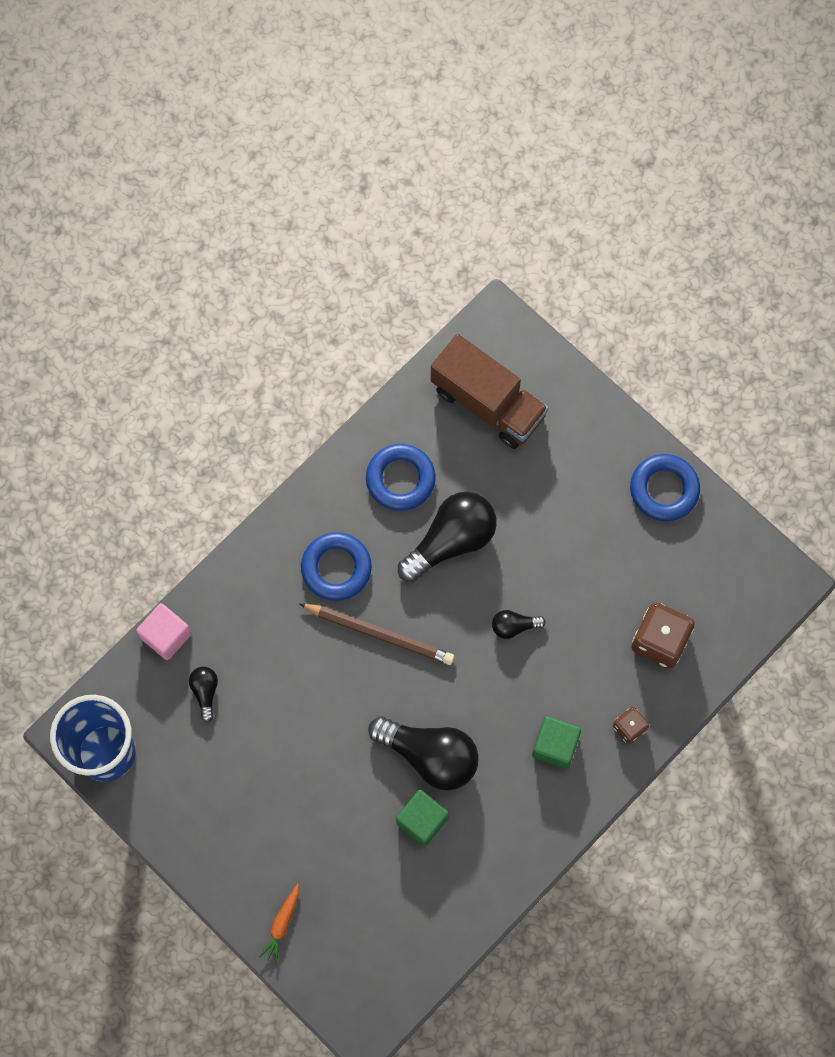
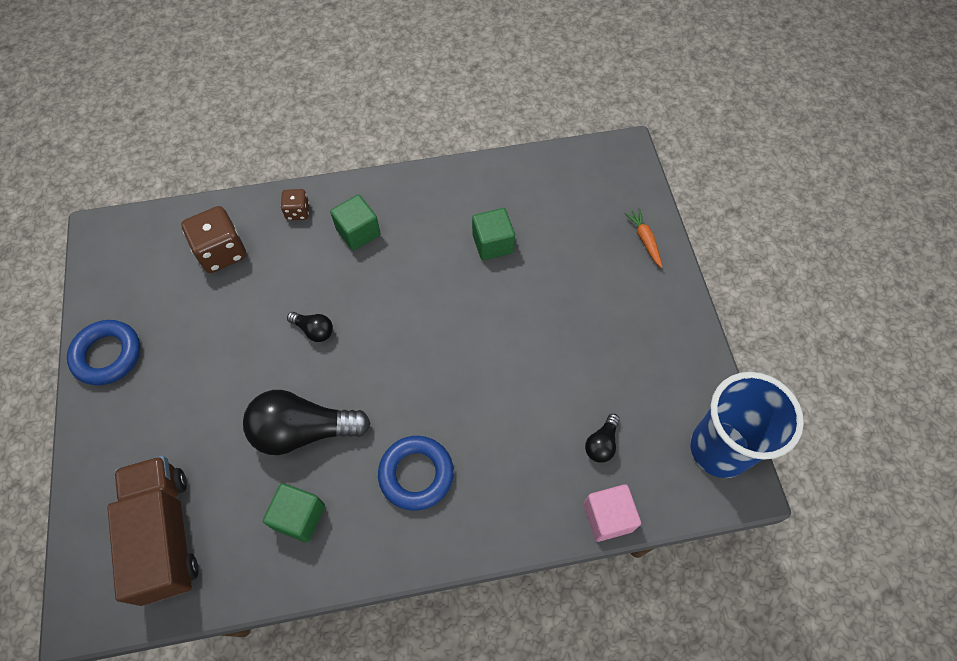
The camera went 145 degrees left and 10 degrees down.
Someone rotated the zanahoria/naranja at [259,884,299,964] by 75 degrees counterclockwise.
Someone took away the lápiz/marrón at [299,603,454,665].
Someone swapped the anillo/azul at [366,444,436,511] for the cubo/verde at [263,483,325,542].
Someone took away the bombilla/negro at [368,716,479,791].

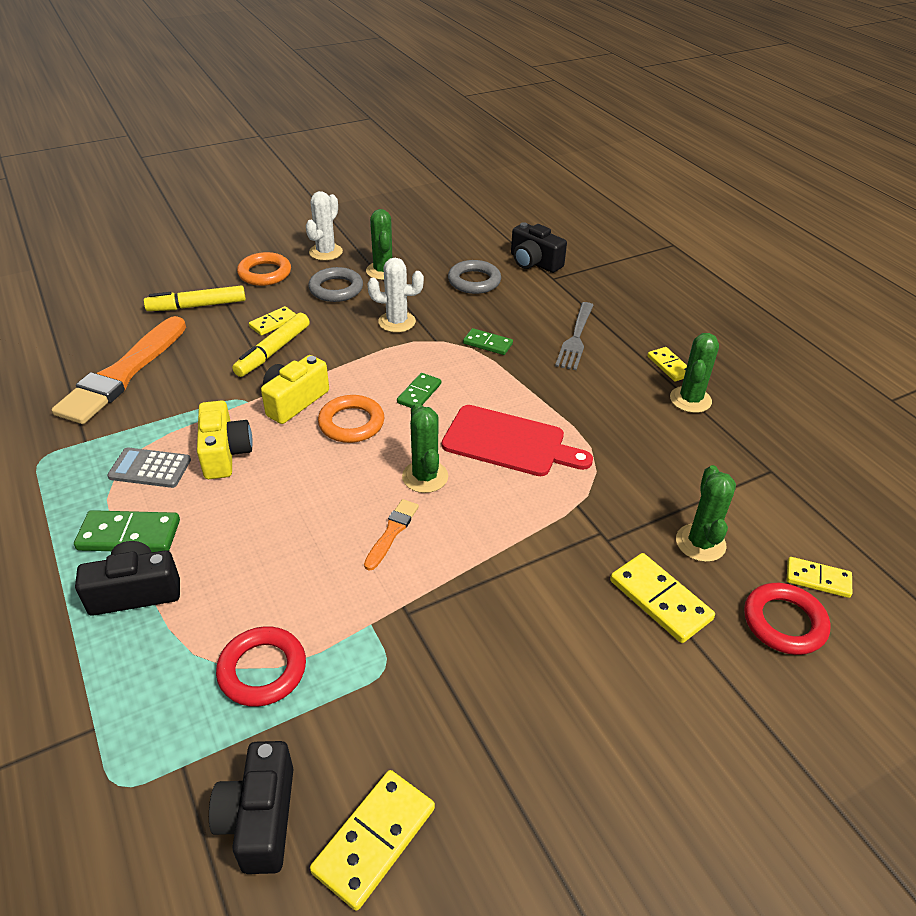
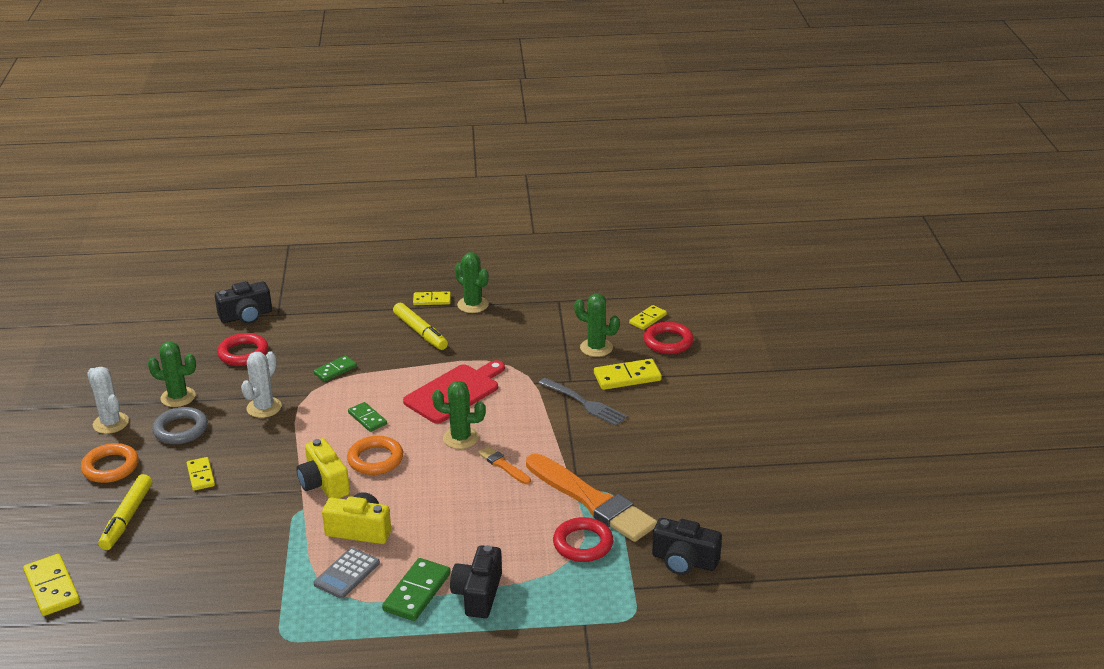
The camera went 65 degrees left and 10 degrees down.
Someone carried the pincel/naranja from [52,316,186,424] to [526,454,657,542].
Someone carried the rotulador/amarillo from [232,313,310,377] to [393,303,448,350].
Someone carried the ficha de dominó/amarillo from [310,770,435,911] to [23,554,80,616].
Someone repainted the anillo/gris at [448,260,501,294], which became the anillo/rojo at [217,333,268,366].
Someone carried the tenedor/gris from [555,302,594,370] to [539,378,628,426].

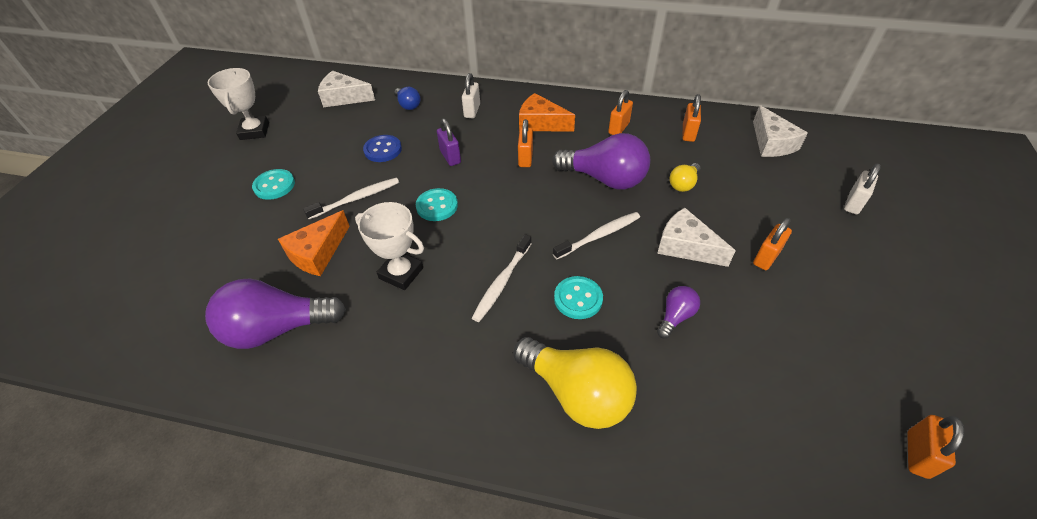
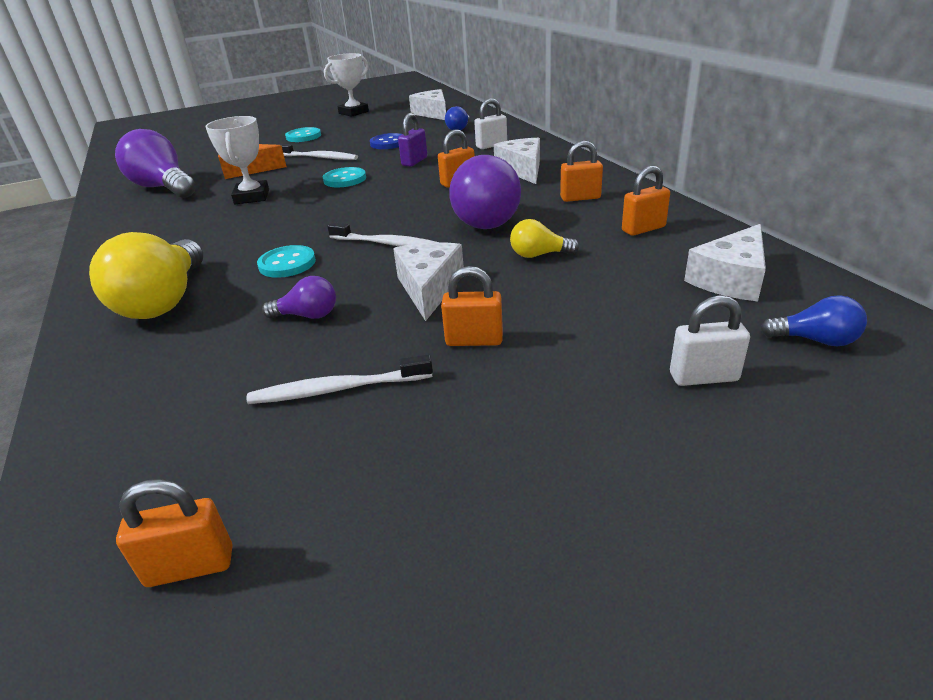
The camera went 55 degrees right and 15 degrees down.
Someone carried the cepillo de dientes/blanco from [472,234,532,322] to [247,354,433,404].
Someone repainted the queso/naranja at [519,93,575,131], which became the queso/blanco at [494,138,540,184].
Someone put down the bombilla/azul at [761,295,867,346].

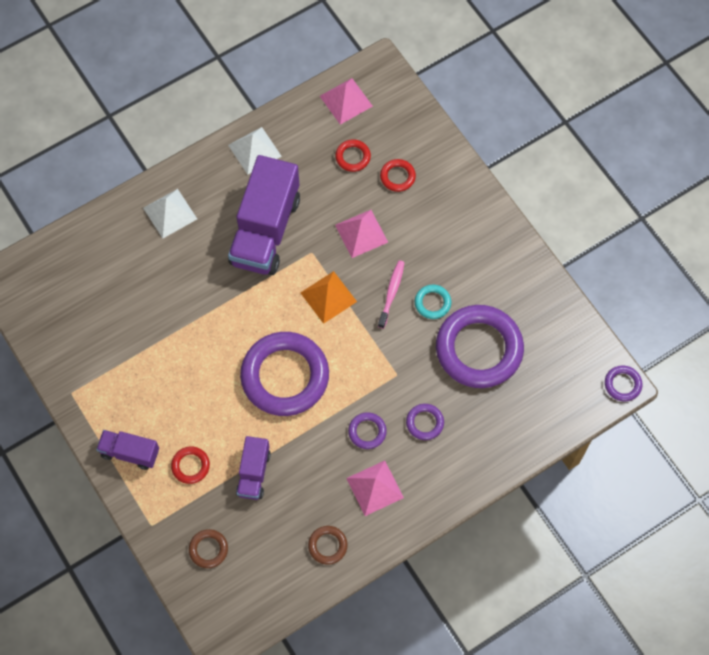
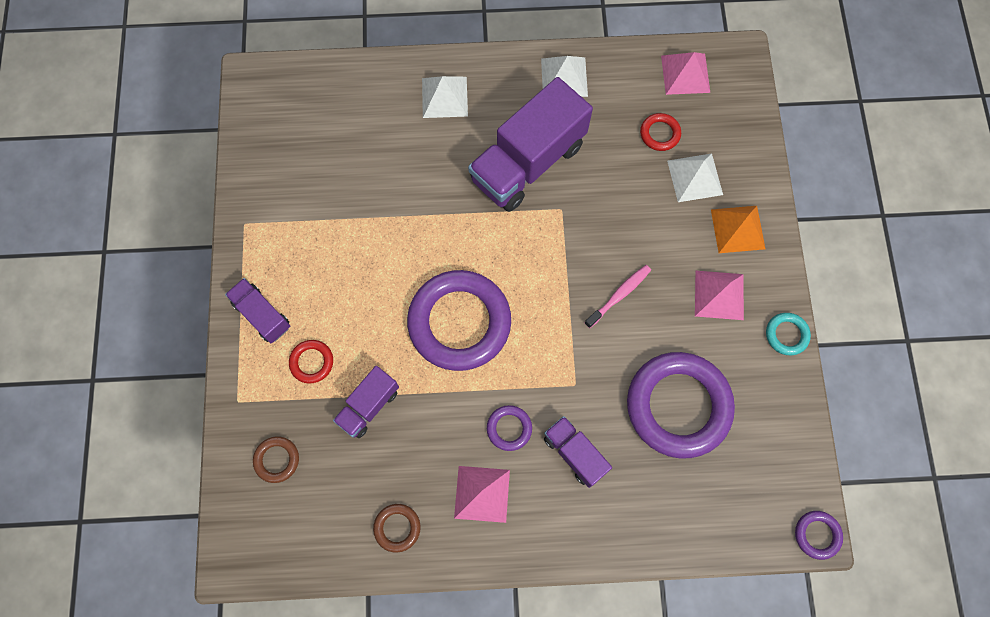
The camera went 30 degrees right and 5 degrees up.
Someone carried the pirámide/naranja from [300,271,357,324] to [711,206,765,253].
Someone carried the pirámide/rosa from [335,210,388,258] to [695,270,744,320].
Someone swapped the anillo/rojo at [380,159,416,192] for the pirámide/blanco at [667,153,723,202].
Someone swapped the anillo/morado at [406,404,444,440] for the camión/morado at [544,416,612,488].
Someone carried the anillo/turquesa from [415,285,451,319] to [766,313,811,355].

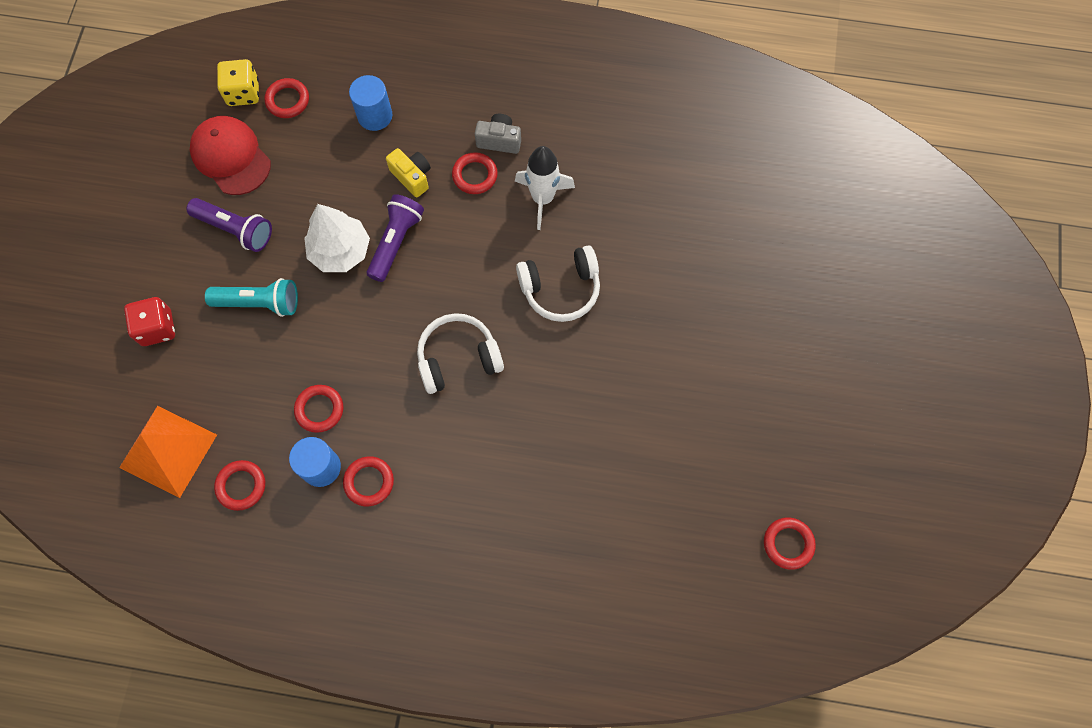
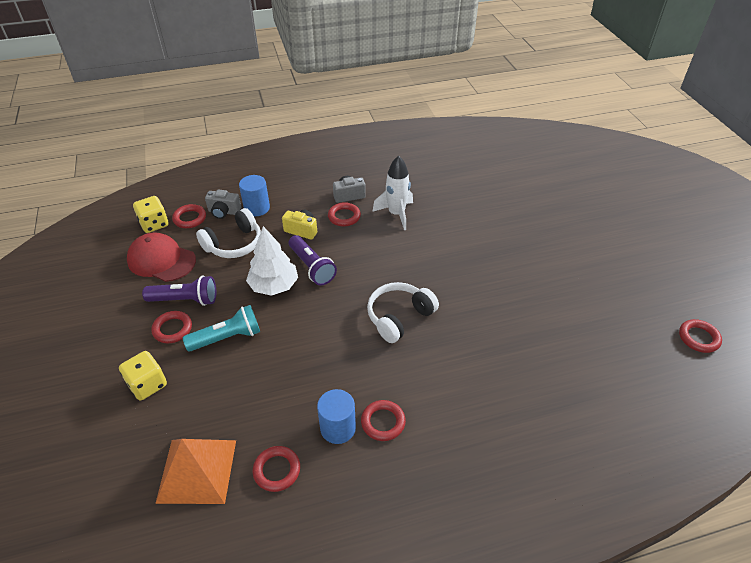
The camera went 25 degrees left and 25 degrees down.
Someone repainted the dado/rojo at [124,297,175,346], which became the dado/amarillo at [119,351,167,401].
Someone carried the anillo/rojo from [294,385,343,433] to [151,311,192,343].
Someone rotated the lámpara de mano/morado at [367,194,424,282] by 150 degrees clockwise.
Someone carried the auriculares/blanco from [516,246,600,322] to [196,208,261,258].
Someone put down the cámara/gris at [205,189,241,219].

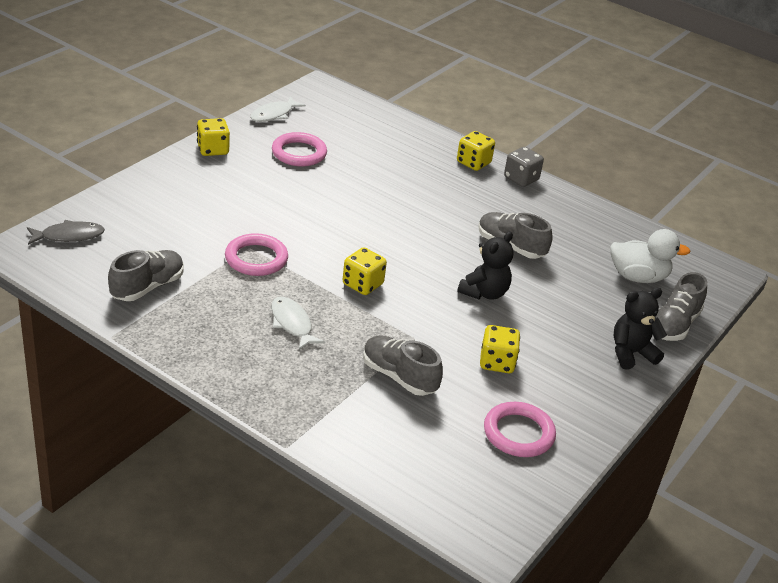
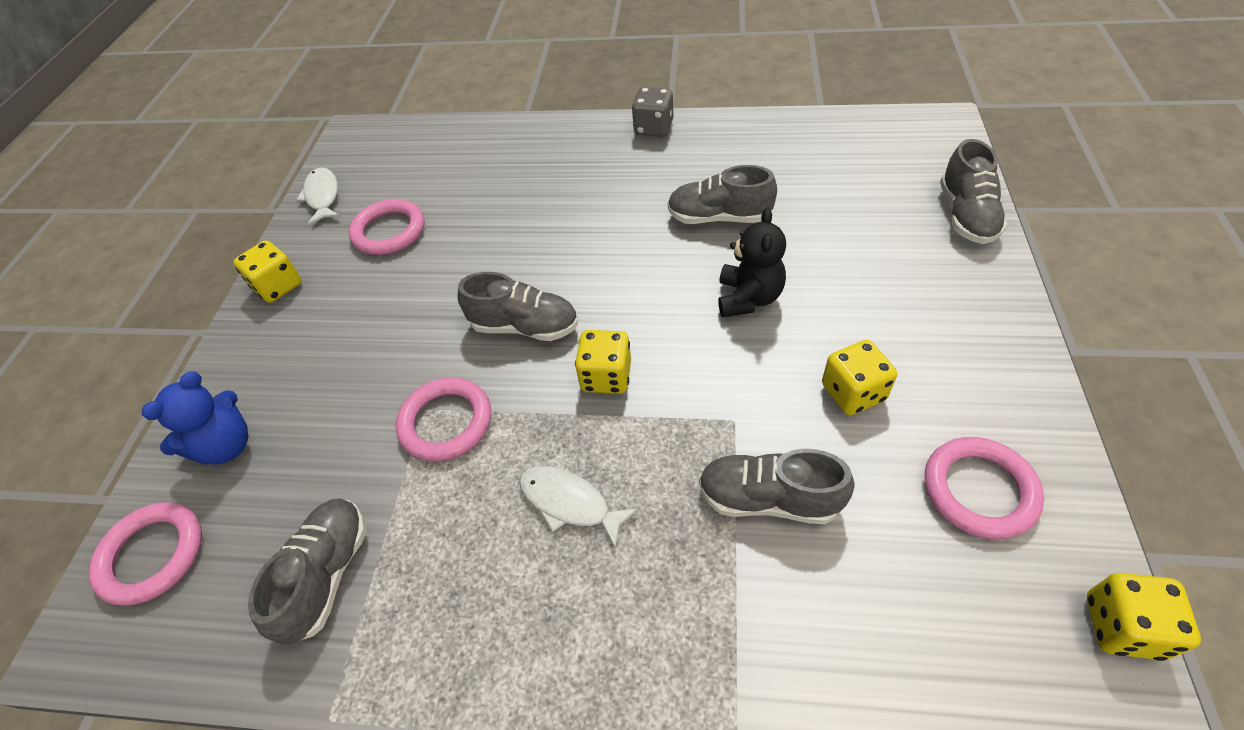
The camera went 20 degrees left and 15 degrees up.
Someone swapped the pez/gris at [27,220,105,245] for the anillo/rosa at [89,502,202,606].
Someone rotated the pez/blanco at [250,96,306,122] by 150 degrees clockwise.
Someone carried the dado/amarillo from [457,131,495,171] to [1087,573,1201,661].
Someone took away the pato/blanco at [610,229,691,283].
Someone took away the osito/negro at [614,288,667,369].
Someone put down the osito/azul at [142,372,248,465].
Someone put down the zapato/gris at [458,272,578,341].

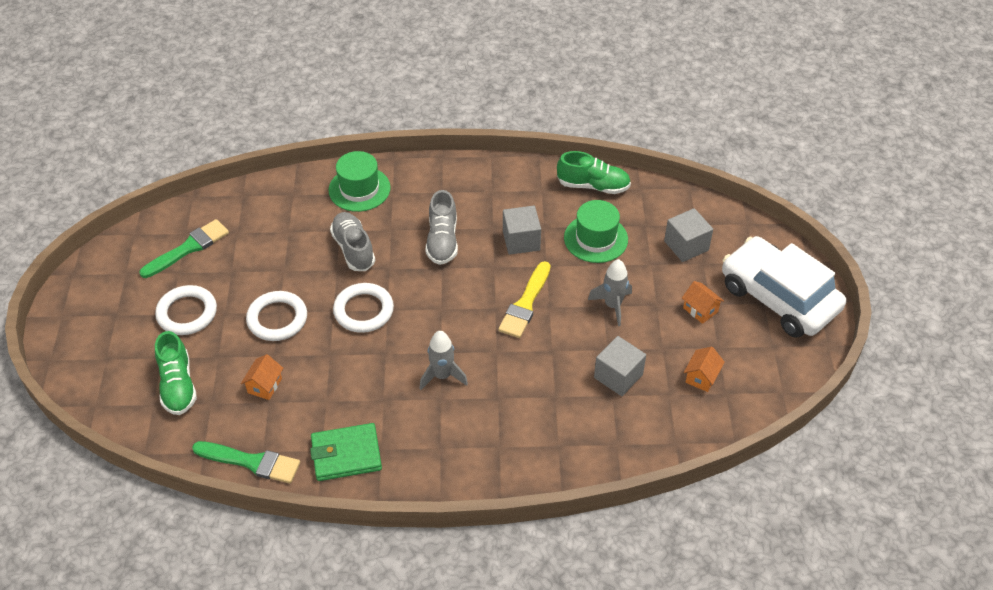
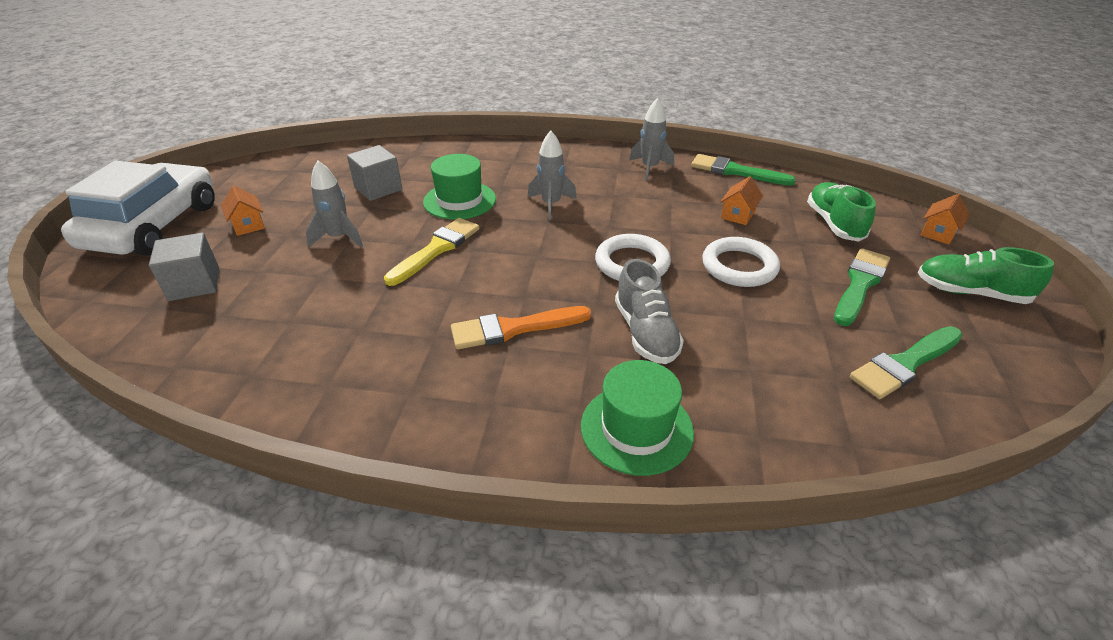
The camera went 170 degrees left and 10 degrees down.
Someone swapped the anillo/blanco at [155,285,217,335] for the pincel/verde at [834,248,890,326].
Someone swapped the cartera/verde at [310,423,382,481] for the cohete/gris at [629,98,674,181].
Someone swapped the zapato/gris at [426,190,458,265] for the pincel/naranja at [451,306,591,349].
Someone took away the cubo/gris at [503,206,541,255].
Someone carried the zapato/verde from [557,151,631,194] to [917,247,1054,304].
Someone carried the sombrero/verde from [564,200,628,263] to [423,154,496,220].
Someone carried the casa/naranja from [684,347,725,392] to [921,194,970,244].
Someone rotated the coche/blanco at [722,236,846,338] by 135 degrees counterclockwise.

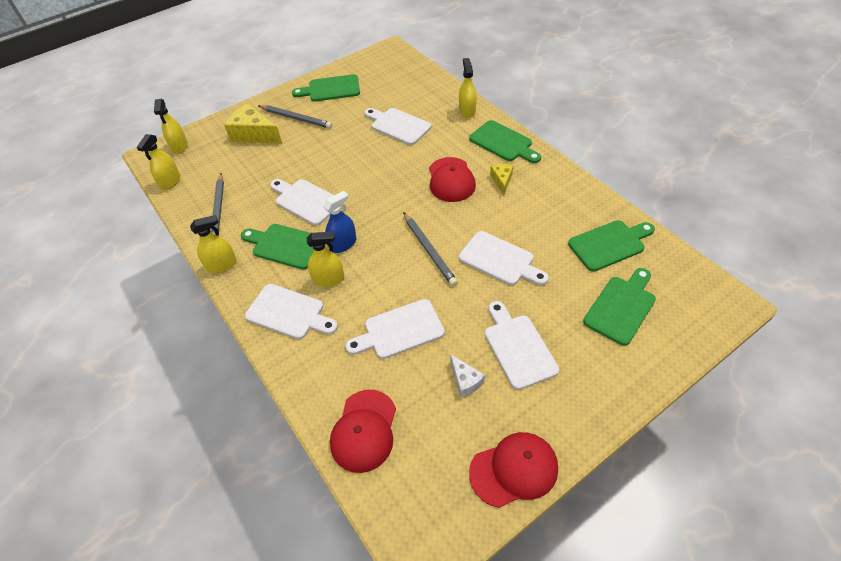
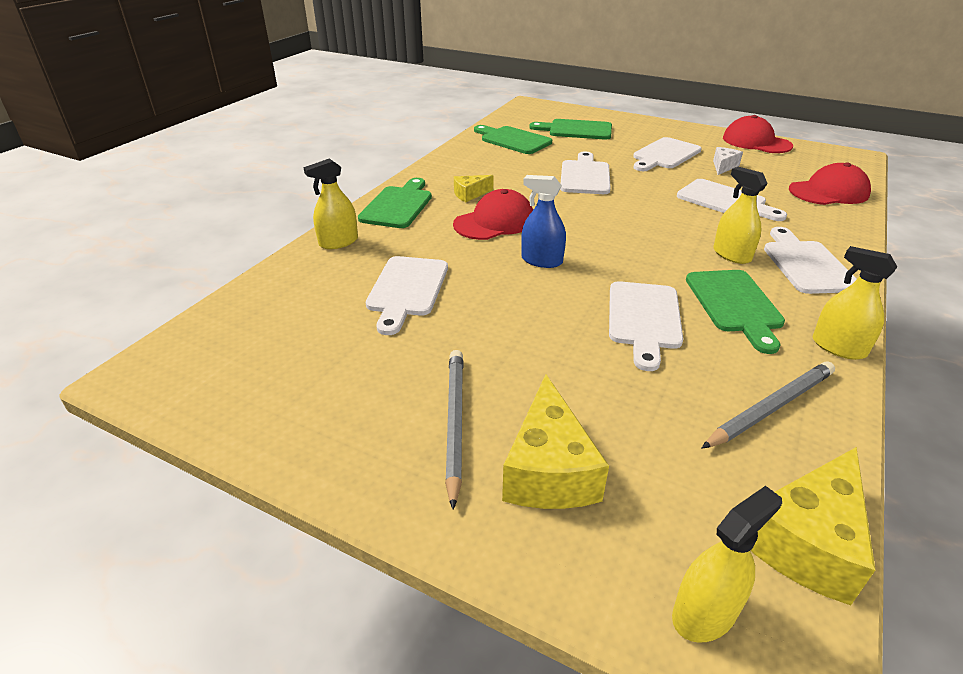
The camera went 120 degrees left and 15 degrees down.
Someone swapped the pulverizador/amarillo at [136,134,180,190] for the queso/amarillo at [750,447,875,605].
Someone took away the tabla de cortar/verde at [292,74,360,102].
Someone carried the pulverizador/azul from [323,191,357,253] to [521,175,566,268].
Someone took away the lápiz/gris at [403,212,458,286].

